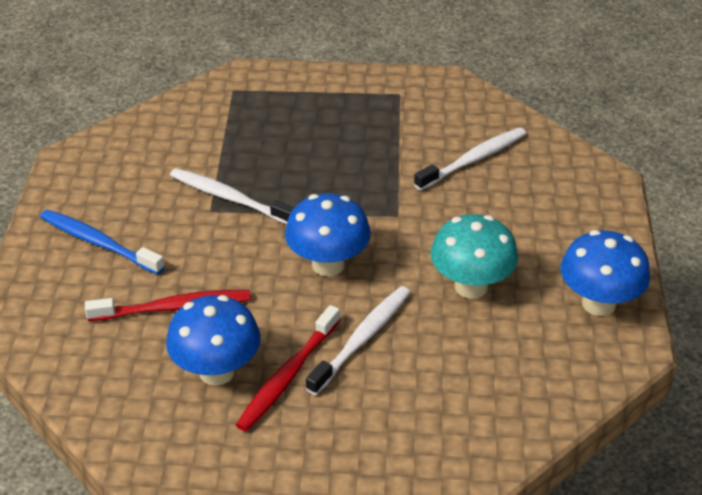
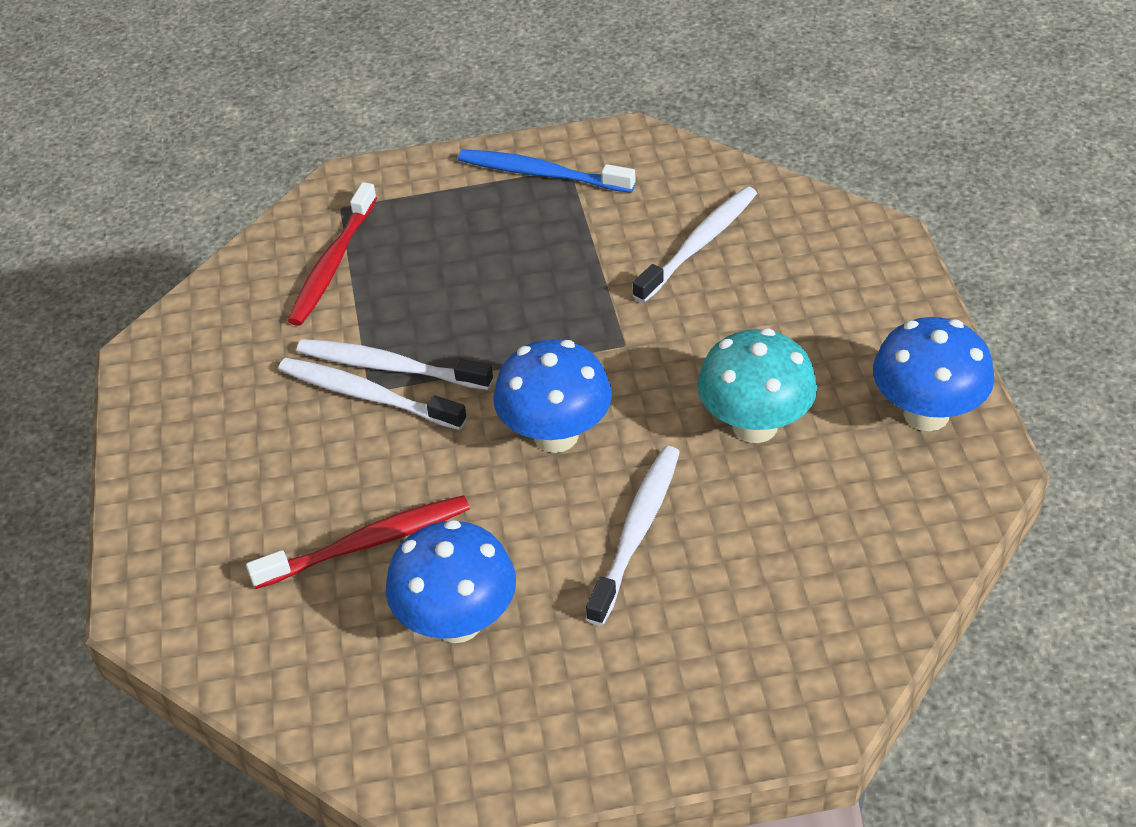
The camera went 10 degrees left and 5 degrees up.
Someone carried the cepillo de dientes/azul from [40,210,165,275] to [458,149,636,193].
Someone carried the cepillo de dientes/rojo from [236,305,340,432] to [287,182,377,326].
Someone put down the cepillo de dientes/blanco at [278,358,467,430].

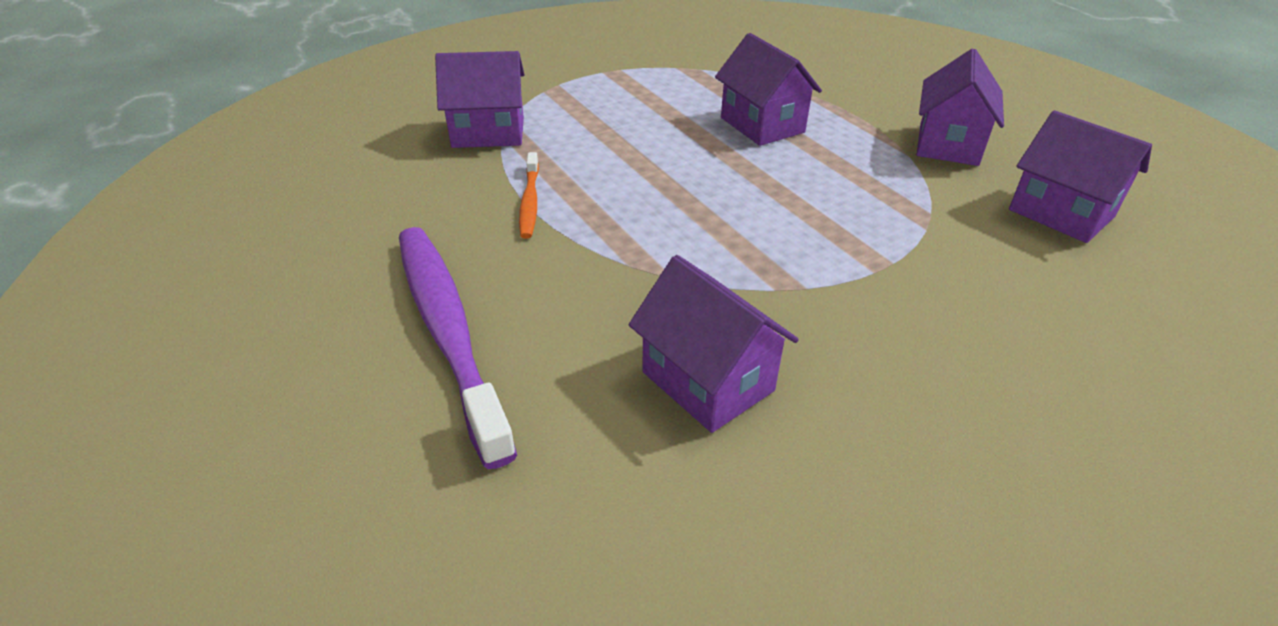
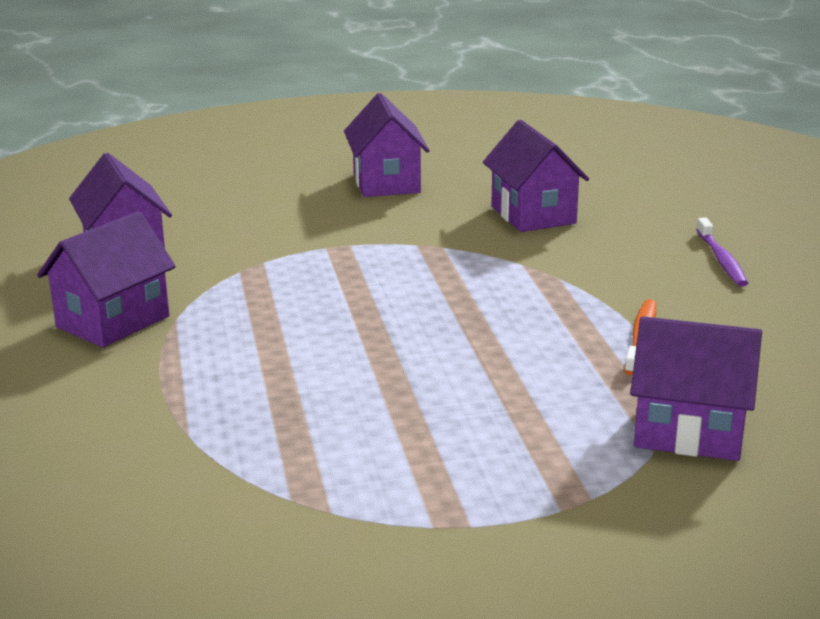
The camera went 160 degrees left and 15 degrees down.
Someone scaled the cepillo de dientes/morado at [399,227,517,469] by 0.47.
Someone carried the casa/morado from [715,33,822,146] to [344,93,430,197].

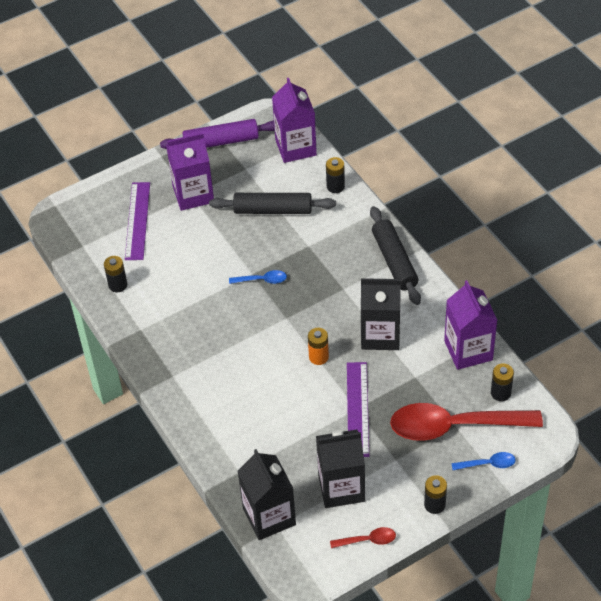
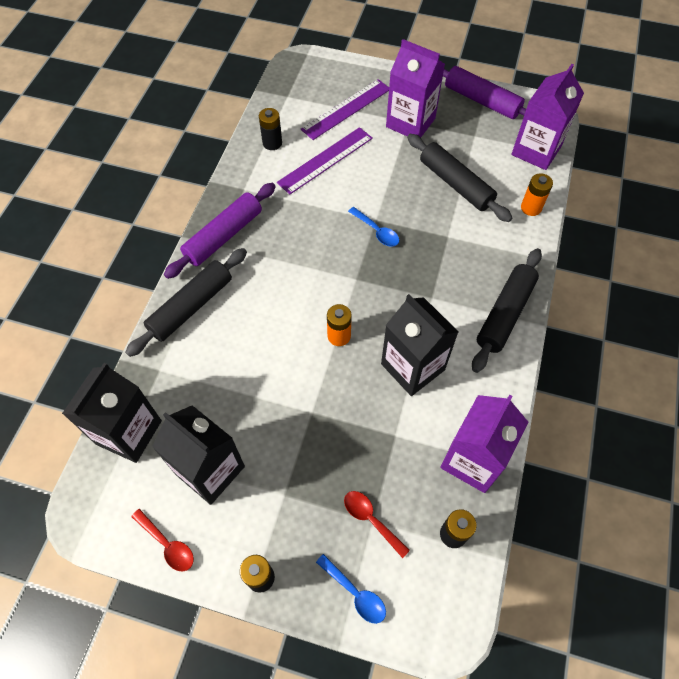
The camera went 45 degrees right and 10 degrees up.
Someone repainted the pila/negro at [326,157,345,193], which became the pila/naranja at [521,173,553,216].
Someone carried the regla/morado from [347,362,369,457] to [277,127,373,195].
Someone scaled the cuchara/rojo at [390,403,543,441] by 0.41.
Someone put down the rodillo/negro at [125,248,247,357].
Someone put down the rodillo/morado at [164,183,276,279].

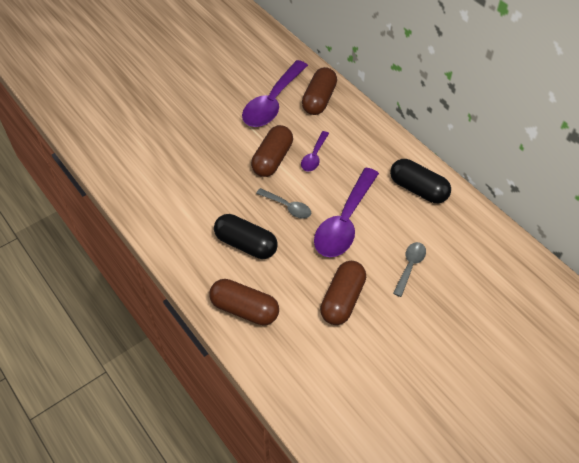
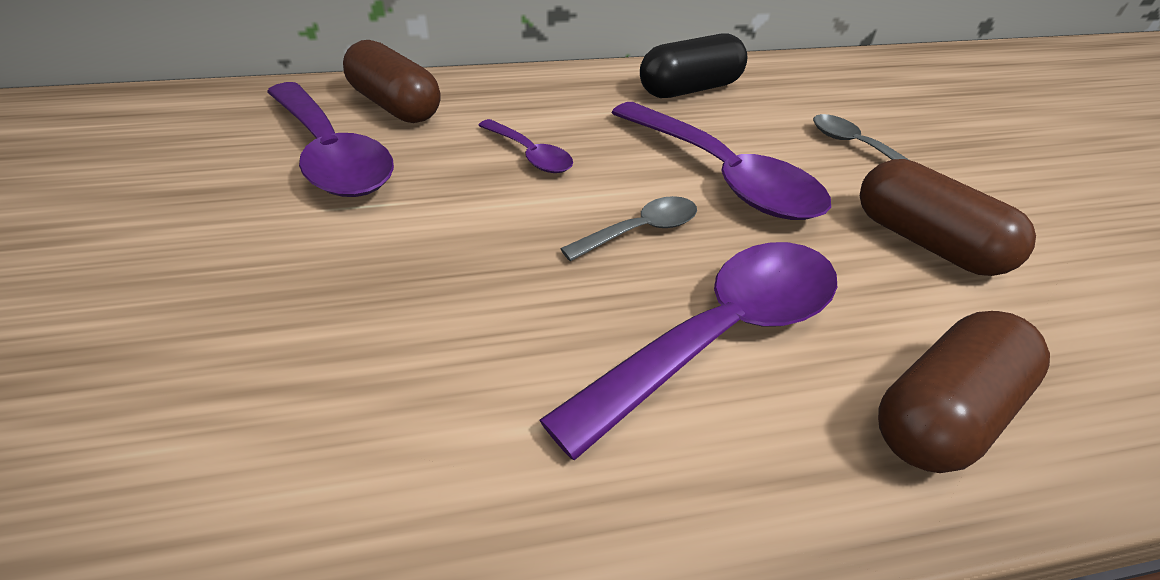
The camera went 65 degrees left and 10 degrees down.
Someone swapped the cápsula/negro at [214,214,278,259] for the cuchara/morado at [539,242,837,461].
Someone took away the cápsula/marrón at [251,125,293,177].

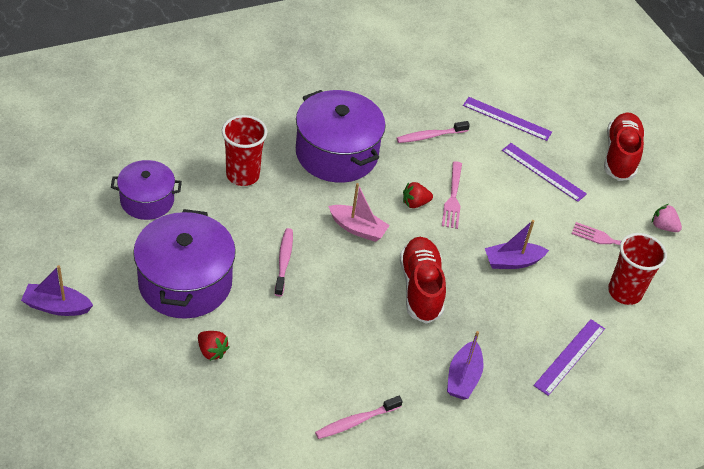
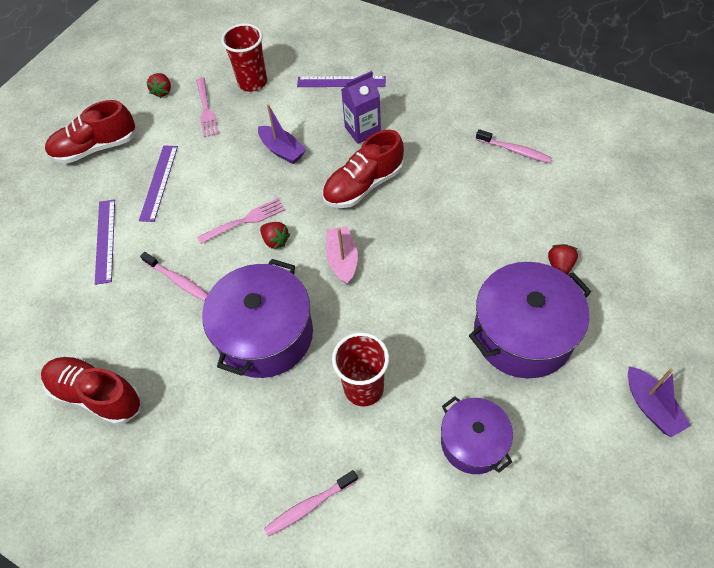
The camera went 115 degrees left and 10 degrees up.
Someone carried the cepillo de dientes/rosa from [275,228,293,297] to [264,470,358,537].
Someone took away the barco/morado at [447,331,483,400].
Someone repainted the fresa/rosa at [652,204,682,232], which became the fresa/rojo at [146,73,171,98].
Someone put down the zapato/rojo at [41,357,142,425].
Someone put down the cartón de leche/morado at [341,71,381,144].

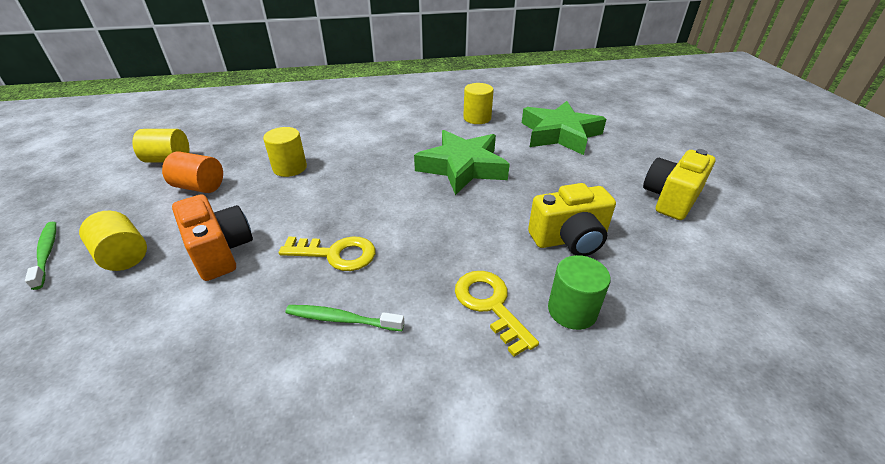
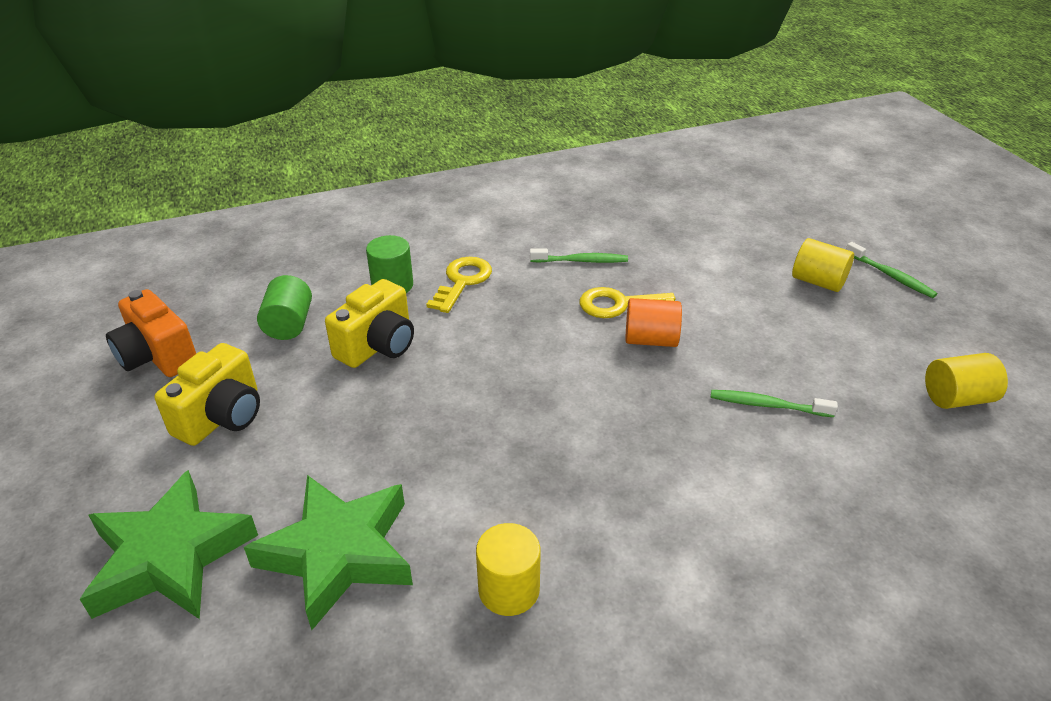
The camera went 170 degrees right and 0 degrees up.
Someone carried the cilindro/naranja from [162,151,223,193] to [626,298,682,347].
Someone carried the cámara/naranja from [172,194,253,281] to [106,289,196,377].
Someone swapped the cilindro/amarillo at [263,127,307,177] for the cepillo de dientes/verde at [711,390,838,417].
Someone carried the estrella/verde from [414,130,510,195] to [80,470,258,619].
Someone rotated the llave/amarillo at [455,271,539,357] by 120 degrees counterclockwise.
Someone rotated the cámara/amarillo at [528,183,616,256] by 150 degrees clockwise.
Someone put down the cilindro/verde at [257,275,312,340].

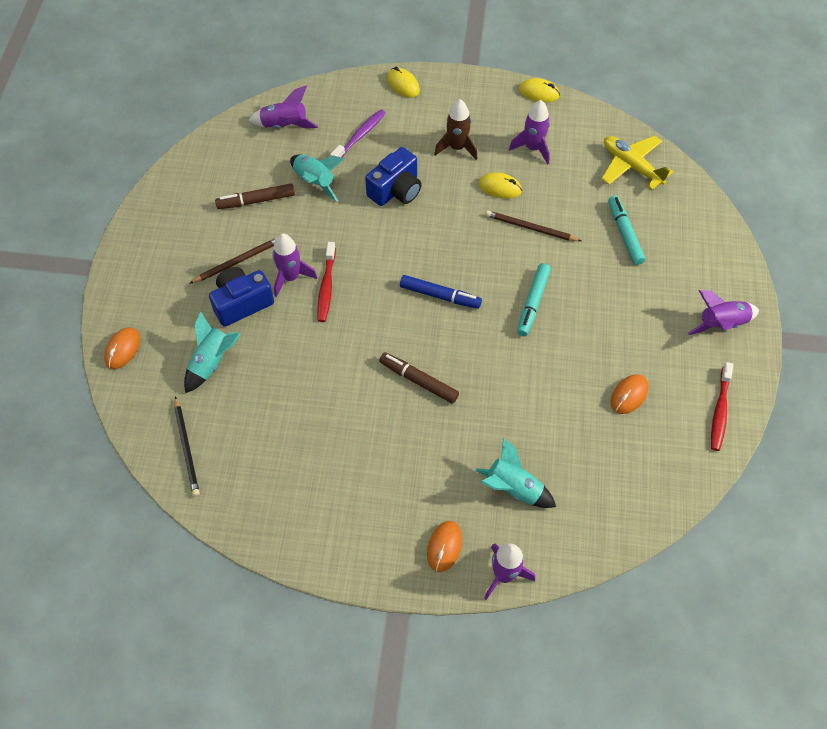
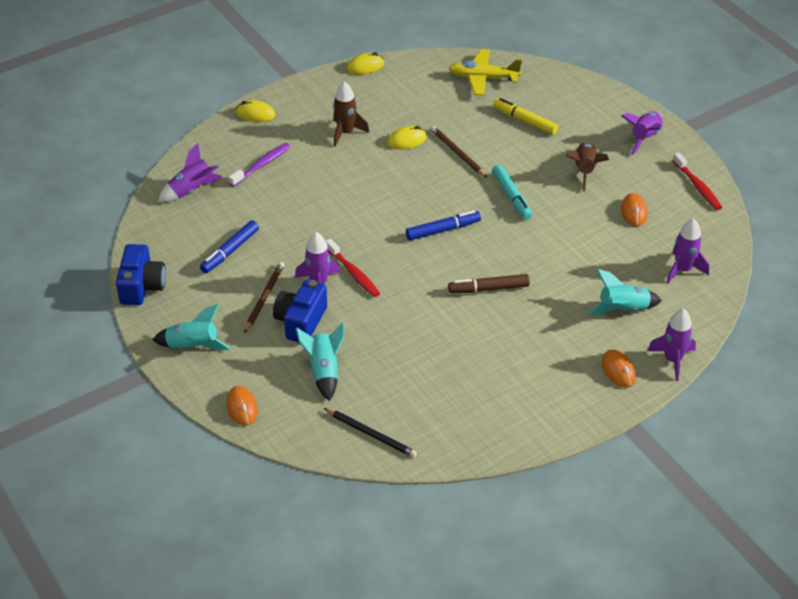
The camera went 40 degrees left and 15 degrees down.
Someone repainted the rotulador/marrón at [215,183,295,209], which became the rotulador/azul at [200,220,259,273].
Someone carried the cohete/turquesa from [290,155,344,202] to [153,304,230,350].
Someone rotated the cepillo de dientes/morado at [330,109,386,158] by 45 degrees clockwise.
Someone carried the cámara/azul from [365,147,422,206] to [116,244,166,305].
Someone rotated the lápiz/marrón at [486,210,581,241] by 75 degrees clockwise.
Someone carried the cohete/morado from [509,100,550,165] to [666,218,709,283].
Someone repainted the rotulador/turquesa at [608,196,645,265], which became the rotulador/amarillo at [493,98,558,135].
Someone put down the cohete/marrón at [566,142,609,192].

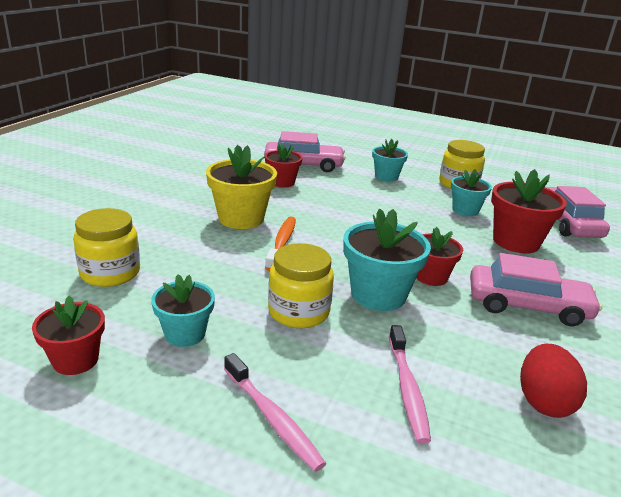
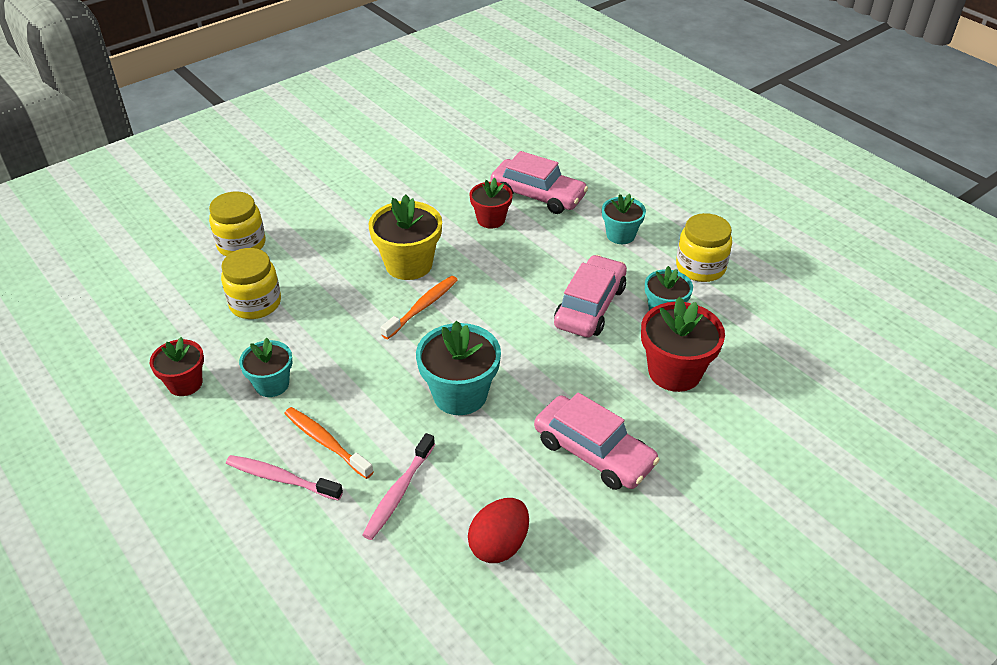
The camera went 30 degrees right and 15 degrees up.
Someone rotated the cepillo de dientes/rosa at [224,353,326,472] by 120 degrees clockwise.
Someone carried the tarro/amarillo from [268,243,334,328] to [209,192,265,256].
Someone took away the maceta/rojo at [416,227,463,286].
Someone carried the coche/rosa from [545,186,610,238] to [554,255,627,338].
Someone put down the cepillo de dientes/naranja at [284,407,374,479].

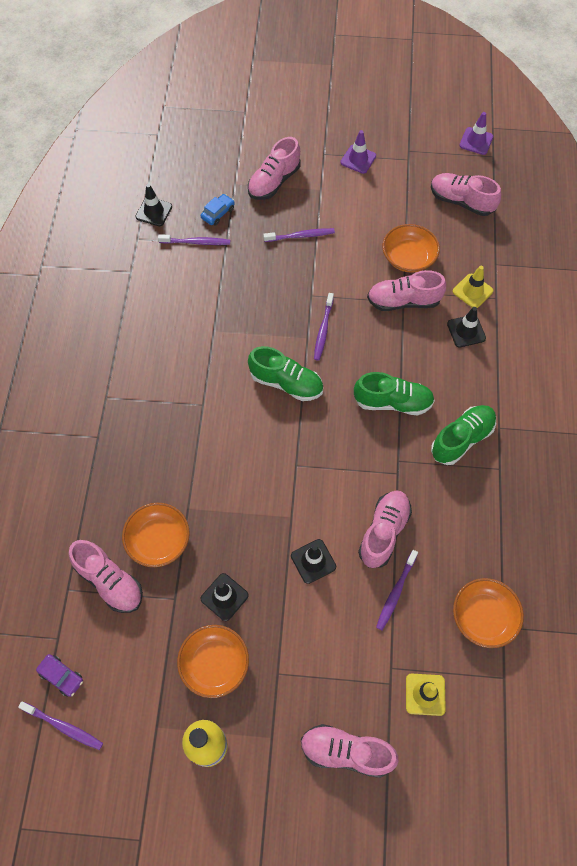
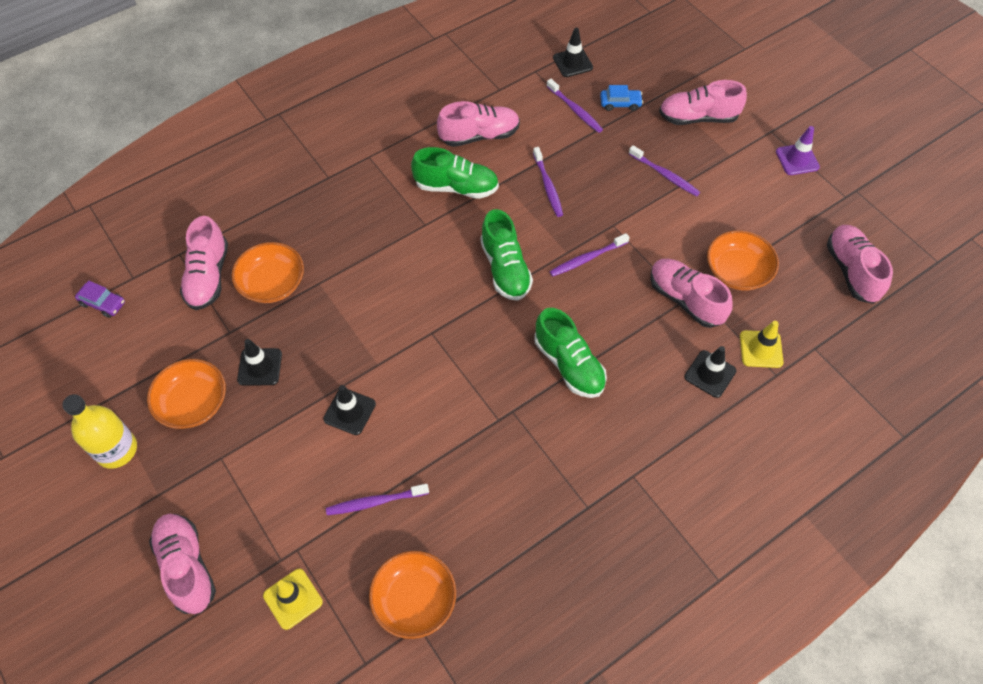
The camera went 50 degrees right and 5 degrees down.
Someone carried the cepillo de dientes/morado from [18,701,103,750] to [533,147,563,217].
Someone rotated the coche/morado at [36,654,83,697] by 60 degrees counterclockwise.
Someone carried the zapato/rosa from [358,490,412,568] to [437,101,520,147].
Someone carried the zapato/verde from [431,405,496,465] to [411,147,499,199].
Someone took away the cono de tráfico/morado at [459,112,493,155].

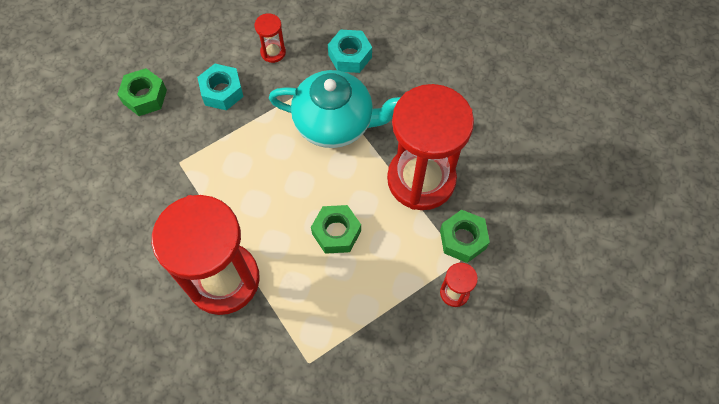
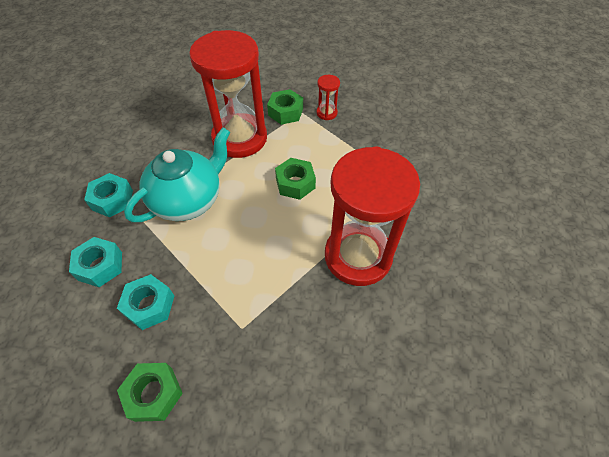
The camera went 100 degrees left and 10 degrees down.
Someone swapped the reloj de arena/rojo at [254,13,286,63] for the tuerca/turquesa at [69,237,122,287].
Someone rotated the tetera/turquesa at [269,70,401,148] by 45 degrees clockwise.

